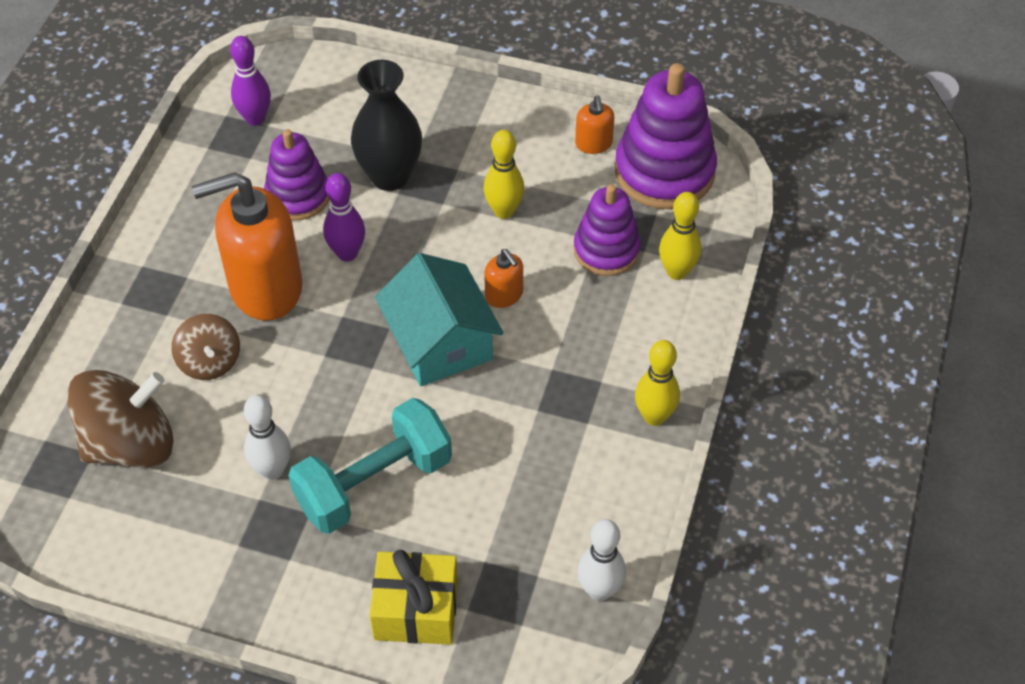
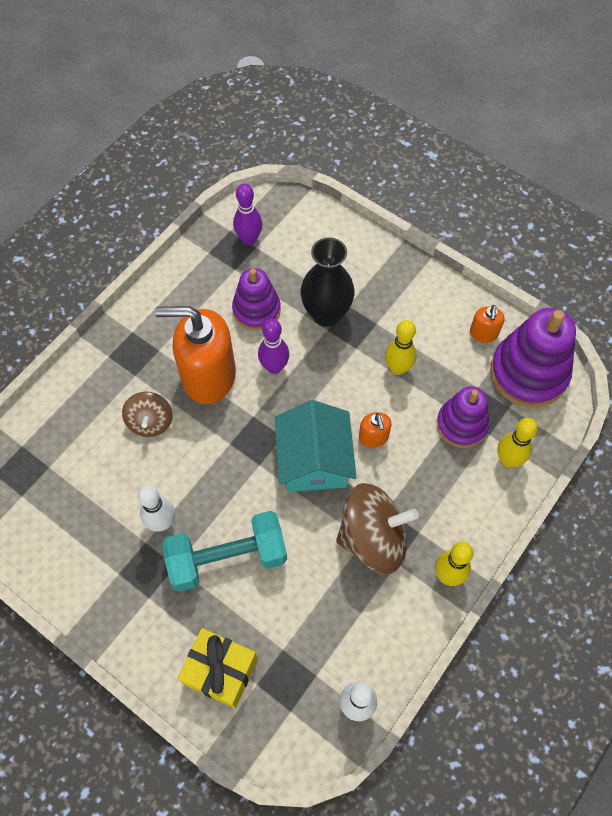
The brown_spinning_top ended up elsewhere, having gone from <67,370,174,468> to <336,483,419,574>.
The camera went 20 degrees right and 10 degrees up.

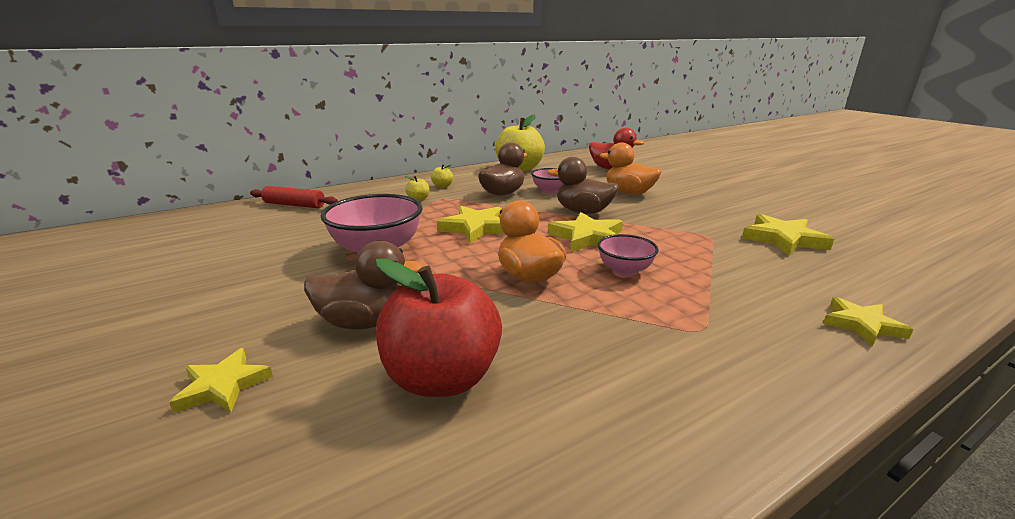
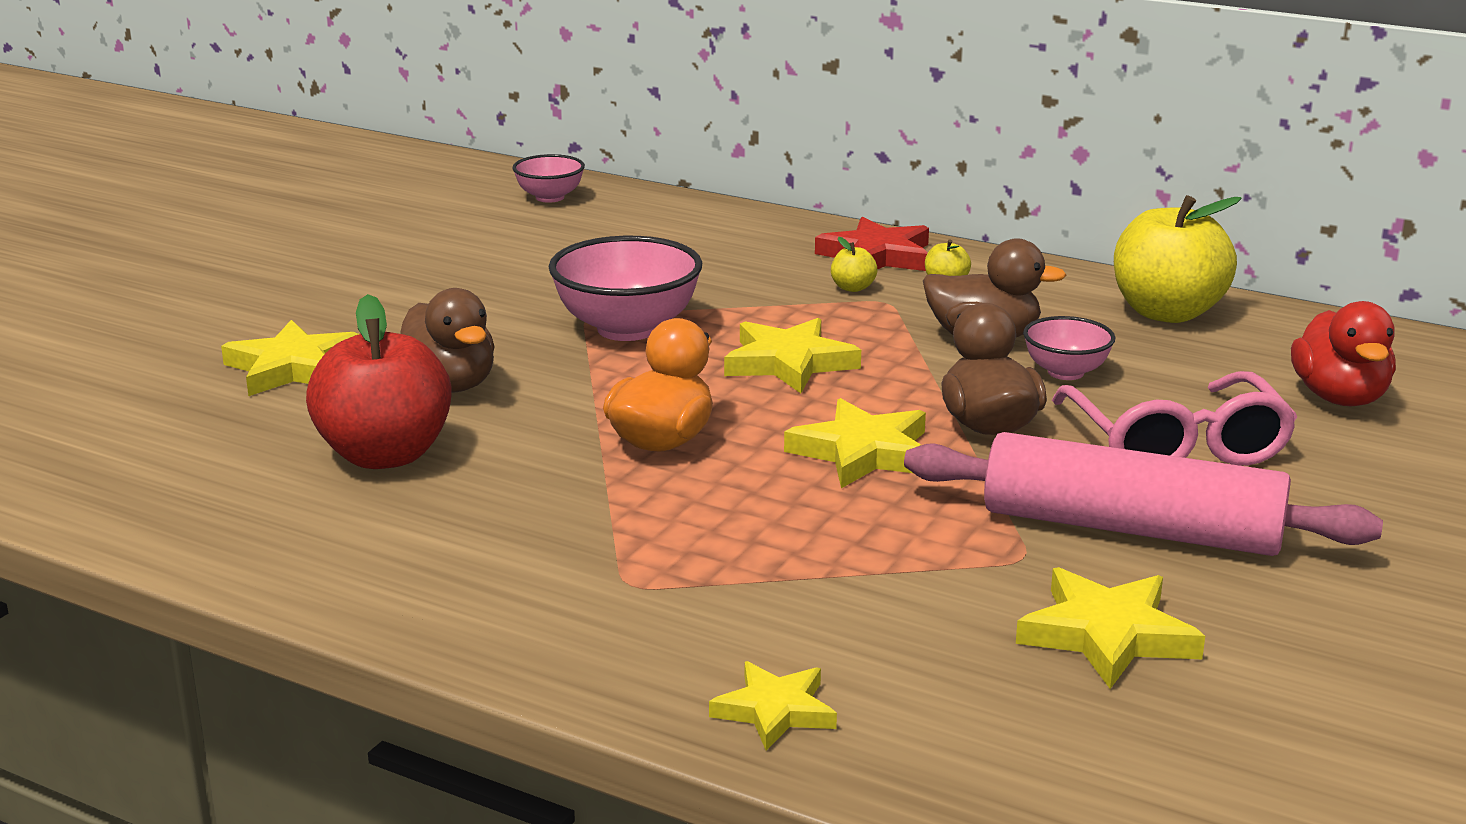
The size of the yellow_star at <169,348,273,413> changed by a factor of 1.52.
The pink_bowl ended up elsewhere, having gone from <597,234,658,276> to <512,154,585,203>.
The second view gained the red_star at <815,216,929,271>.
The second view gained the pink_rolling_pin at <904,432,1383,556>.
Where the orange_duck stood at <599,142,661,195>, the pink_glasses came to stand at <1052,371,1297,466>.
The second view lost the red_rolling_pin at <250,186,338,208>.
The camera went 60 degrees right and 0 degrees up.

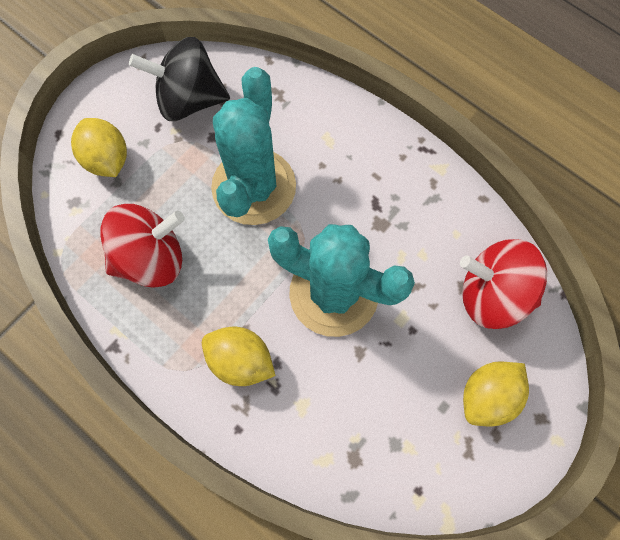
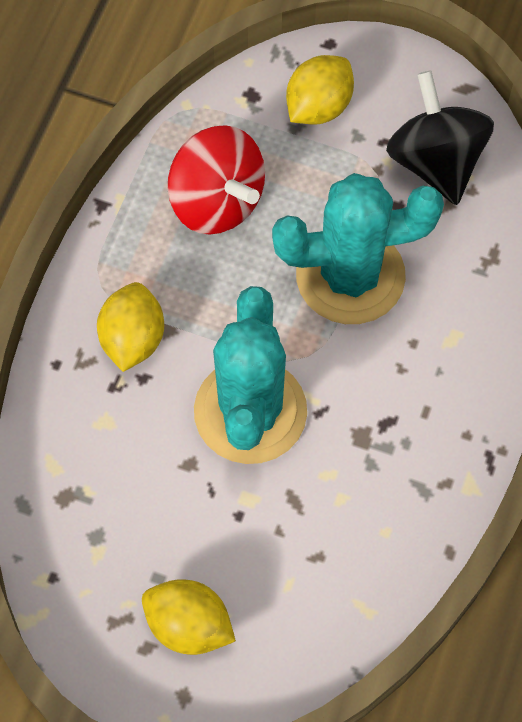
The second view lost the red_spinning_top at <460,239,547,329>.
The camera went 70 degrees right and 5 degrees down.

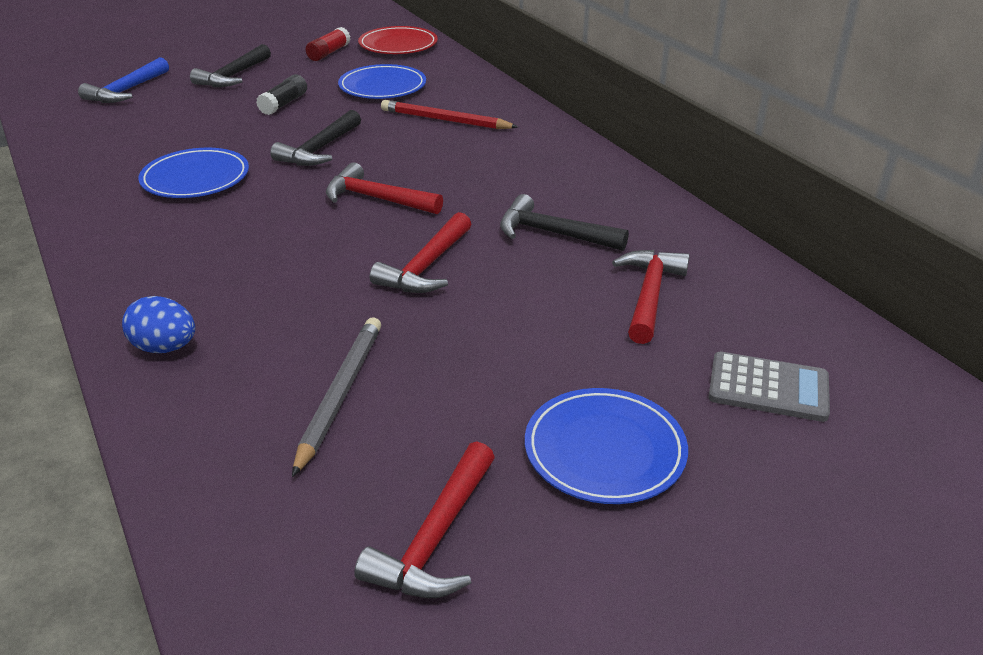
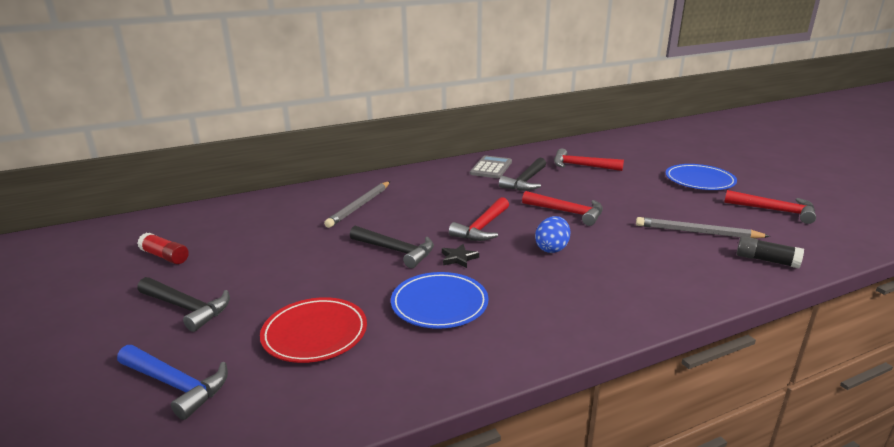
The red_plate ended up elsewhere, having gone from <358,26,438,54> to <260,297,367,363>.
What was the red_pencil at <381,100,518,129> turned into the grey_pencil at <324,181,390,228>.
The second view gained the black_star at <442,244,479,268>.
The grey_calculator ended up elsewhere, having gone from <709,352,830,422> to <470,155,512,178>.
The blue_egg ended up elsewhere, having gone from <122,296,195,353> to <535,216,570,253>.
The black_glue_stick ended up elsewhere, having gone from <256,74,307,115> to <736,236,804,268>.
The second view lost the blue_plate at <338,64,426,99>.
The camera went 85 degrees left and 10 degrees down.

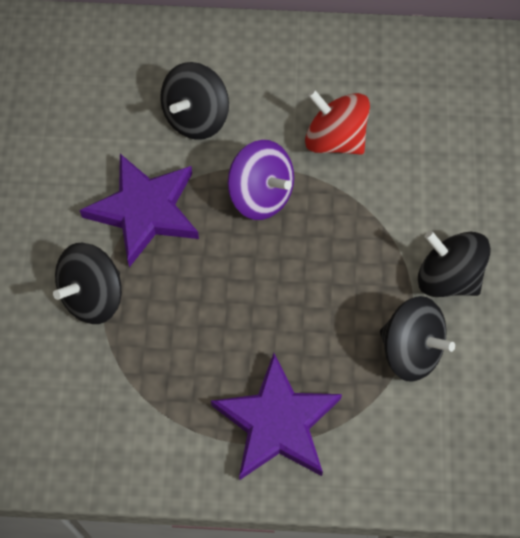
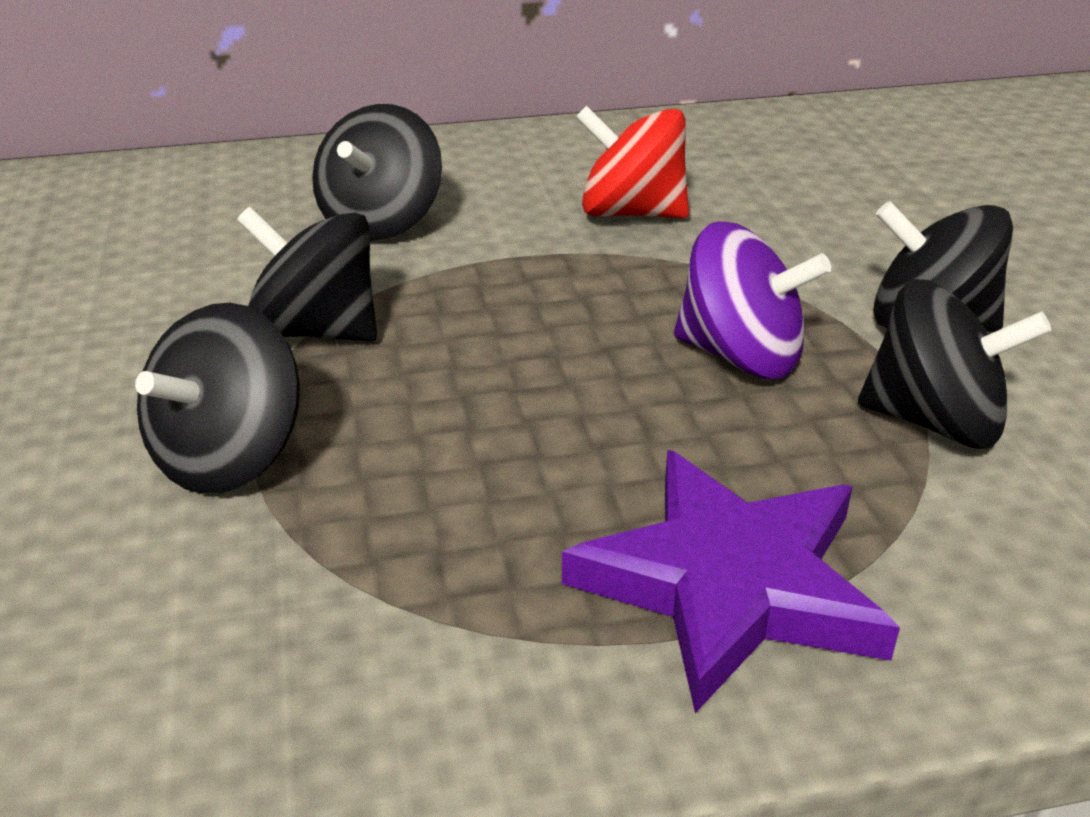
Where the purple_star stood at <80,154,199,267>, the black_spinning_top came to stand at <237,207,377,341>.
The purple_spinning_top ended up elsewhere, having gone from <228,140,294,220> to <674,221,831,379>.
The camera went 15 degrees left and 30 degrees down.

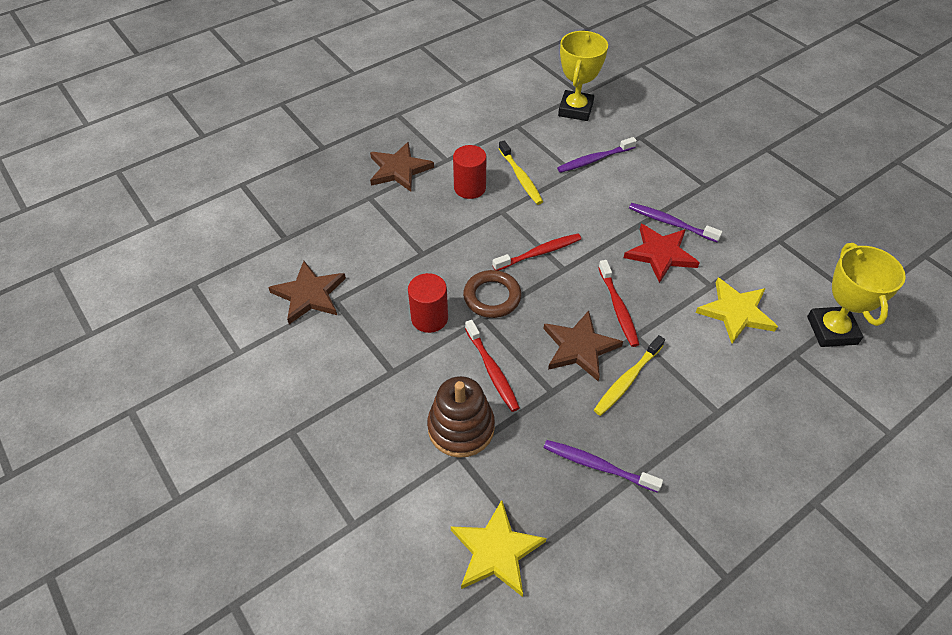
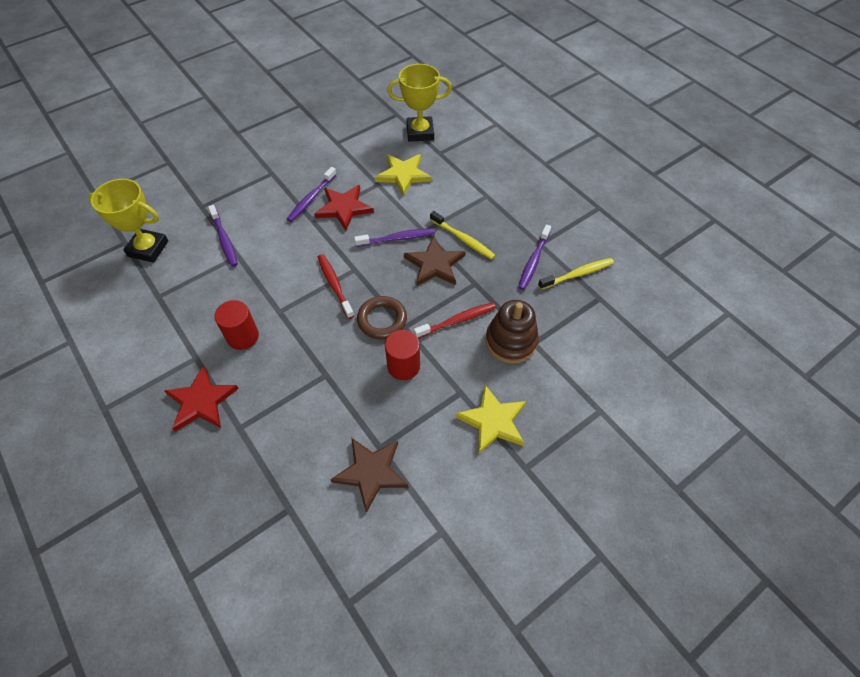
What was the brown_star at <370,142,434,192> turned into the red_star at <164,365,239,431>.
What was the red_toothbrush at <598,260,640,347> turned into the purple_toothbrush at <354,228,435,247>.
The yellow_star ended up elsewhere, having gone from <451,500,547,597> to <455,385,526,454>.
The yellow_toothbrush ended up elsewhere, having gone from <499,140,543,205> to <538,258,614,290>.
The camera went 90 degrees left and 5 degrees up.

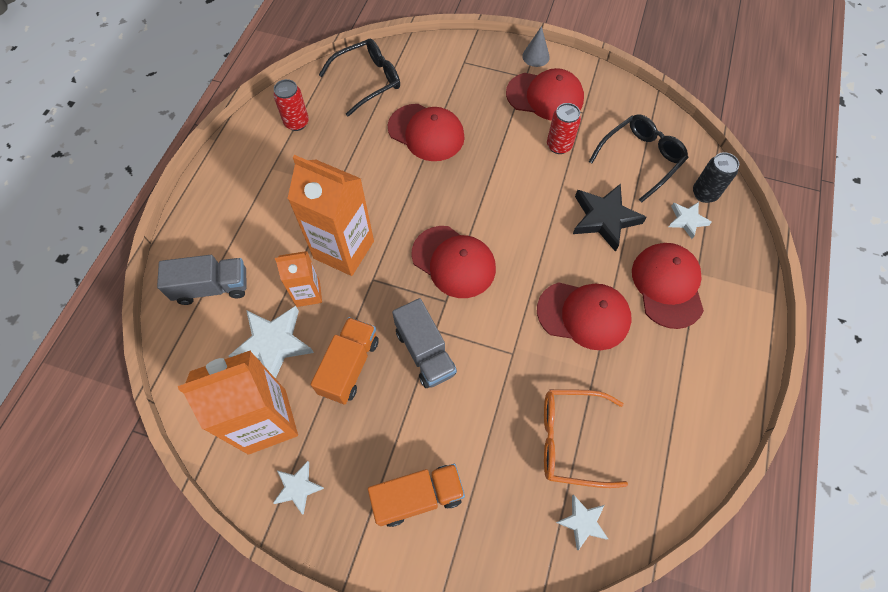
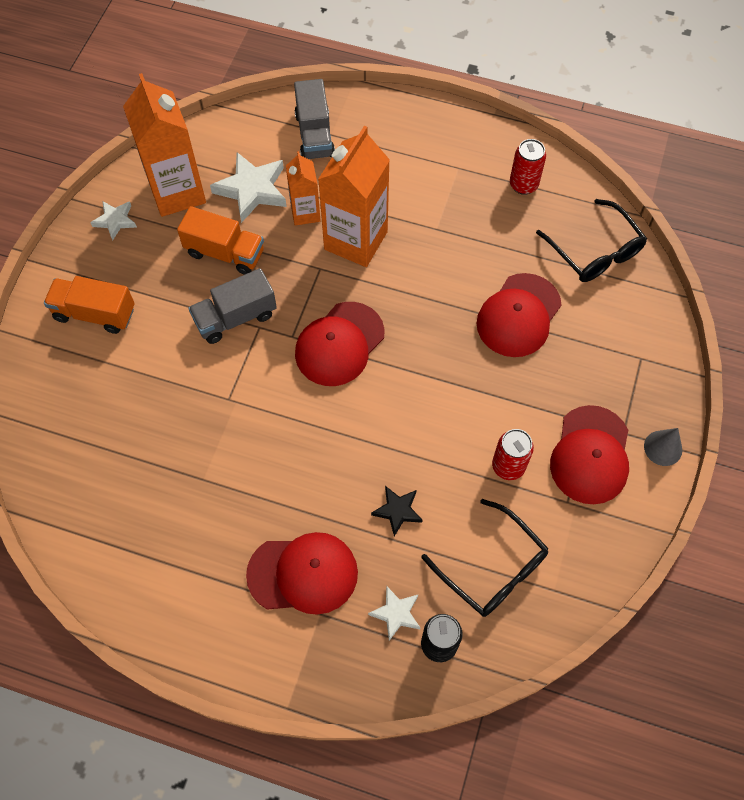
The orange_truck at <368,464,465,527> ended up facing another way, 120 degrees clockwise from before.
The size of the black_star at <573,184,647,252> changed by a factor of 0.57.
The second view lost the red_cap at <537,282,632,350>.
The second view lost the orange_glasses at <544,389,628,488>.
The second view lost the white_star at <556,495,608,550>.
The camera went 90 degrees right and 0 degrees up.

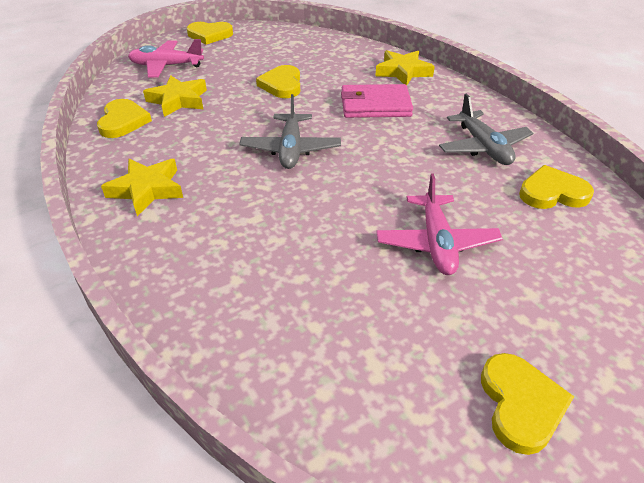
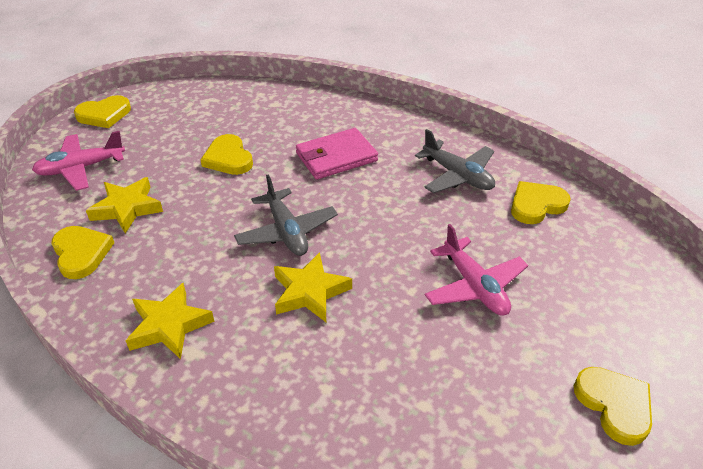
The yellow_star ended up elsewhere, having gone from <375,50,435,85> to <274,252,352,322>.
The camera went 25 degrees left and 0 degrees up.

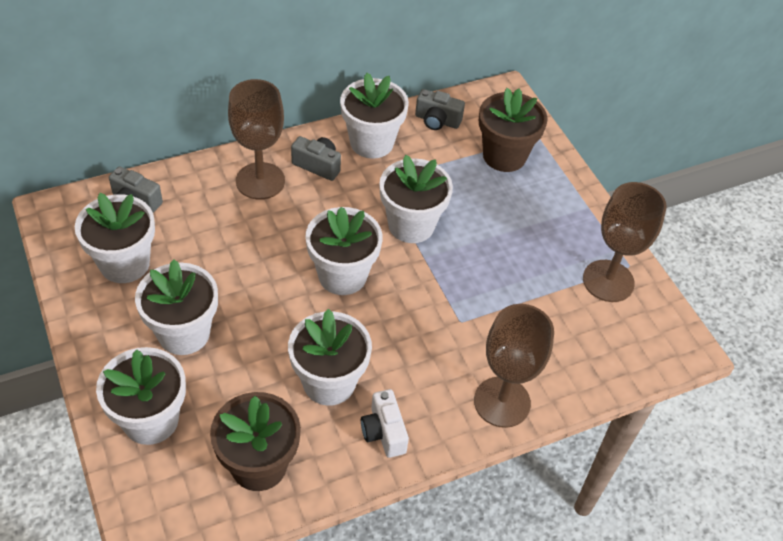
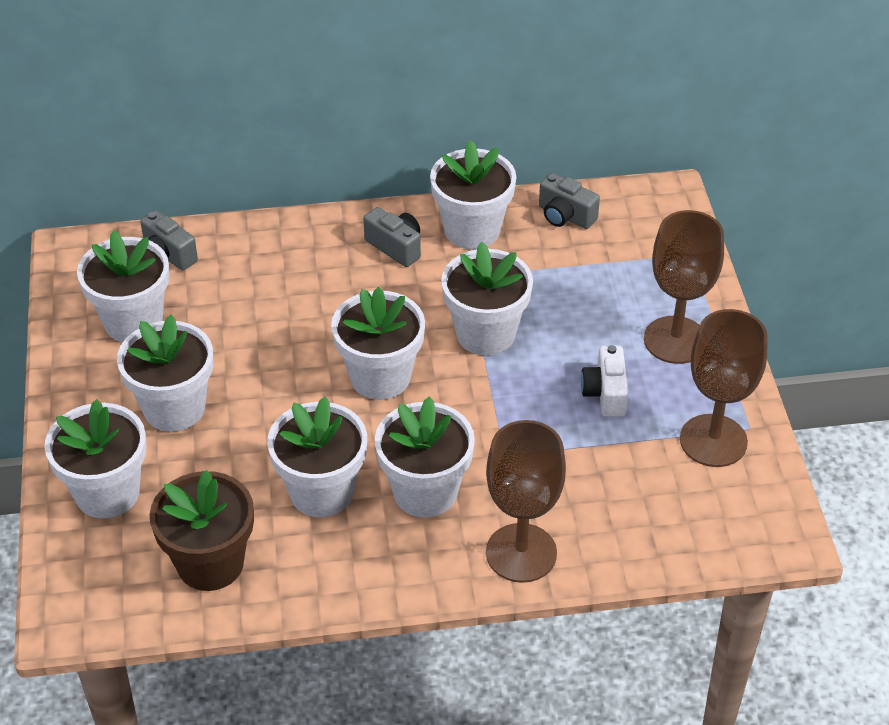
The second view gained the white_flower_pot at <375,396,475,518>.
The white_camera ended up elsewhere, having gone from <361,389,409,458> to <581,345,628,417>.
The brown_goblet ended up elsewhere, having gone from <228,79,285,200> to <644,210,724,364>.
The second view lost the brown_flower_pot at <479,88,548,172>.
The camera went 20 degrees right and 5 degrees down.

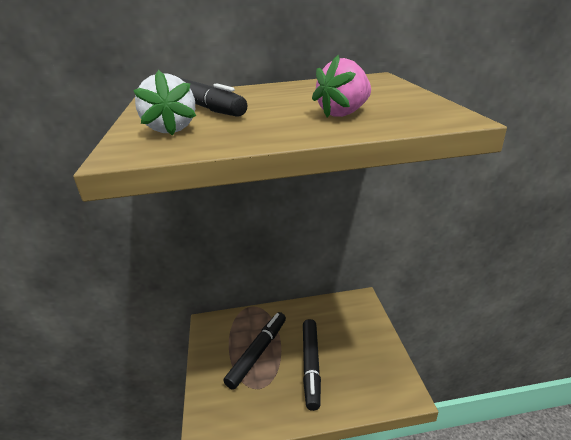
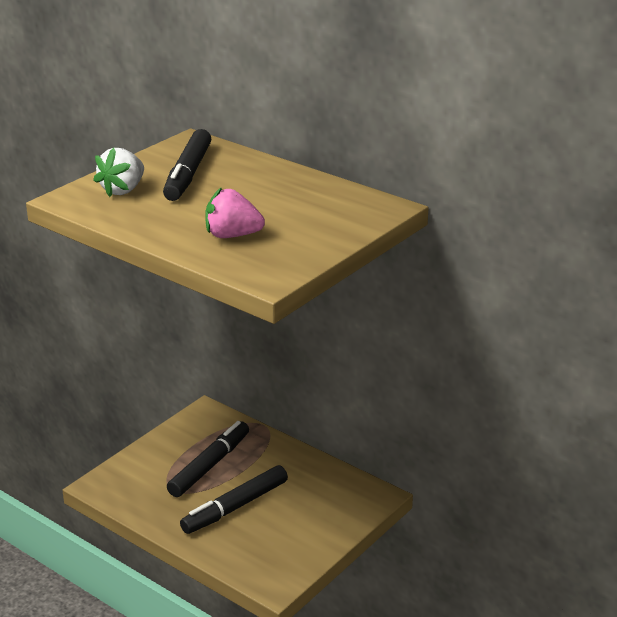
The black_marker at <223,312,286,390> ended up facing another way, 45 degrees counterclockwise from before.
The camera went 45 degrees right and 0 degrees up.

